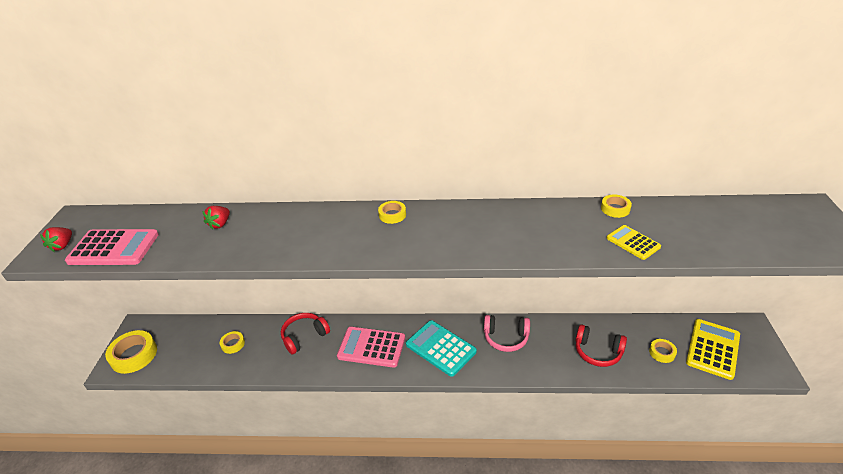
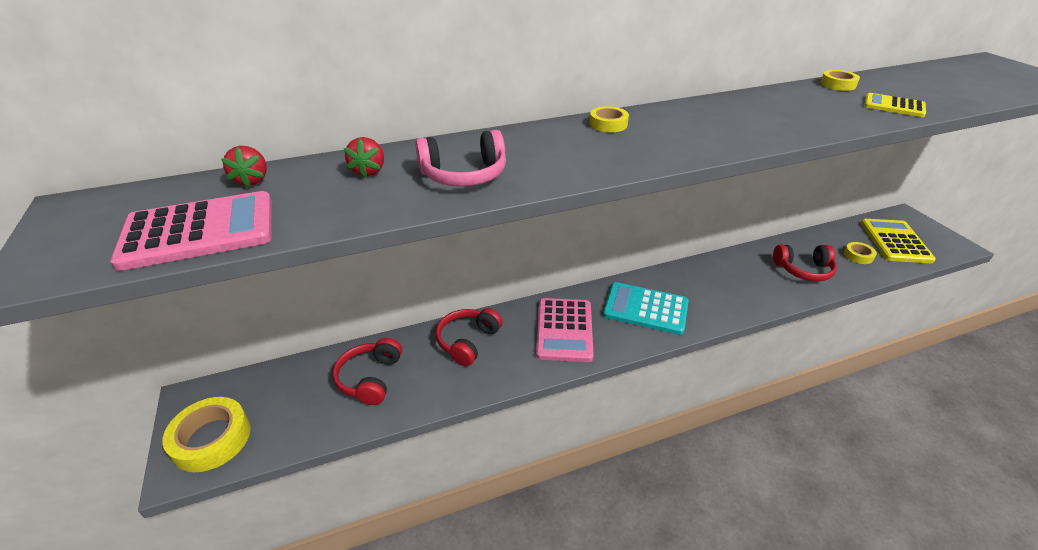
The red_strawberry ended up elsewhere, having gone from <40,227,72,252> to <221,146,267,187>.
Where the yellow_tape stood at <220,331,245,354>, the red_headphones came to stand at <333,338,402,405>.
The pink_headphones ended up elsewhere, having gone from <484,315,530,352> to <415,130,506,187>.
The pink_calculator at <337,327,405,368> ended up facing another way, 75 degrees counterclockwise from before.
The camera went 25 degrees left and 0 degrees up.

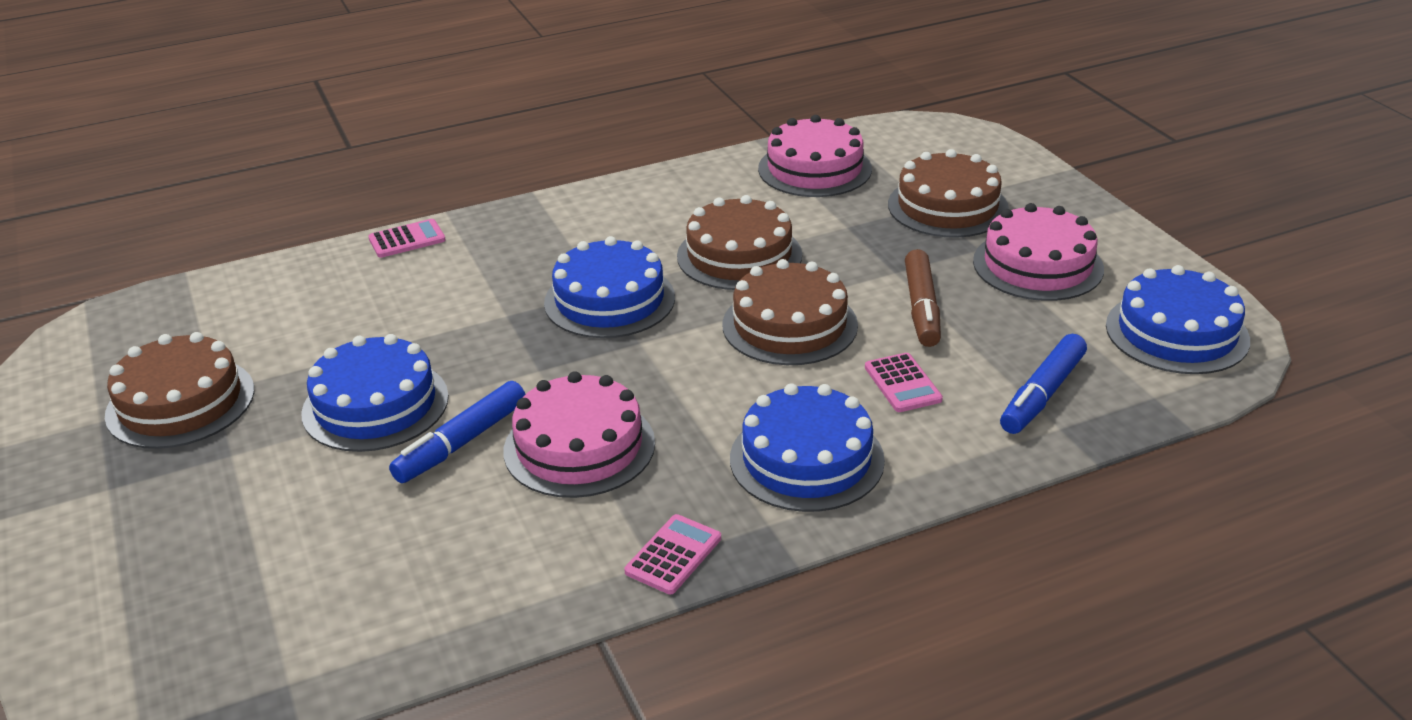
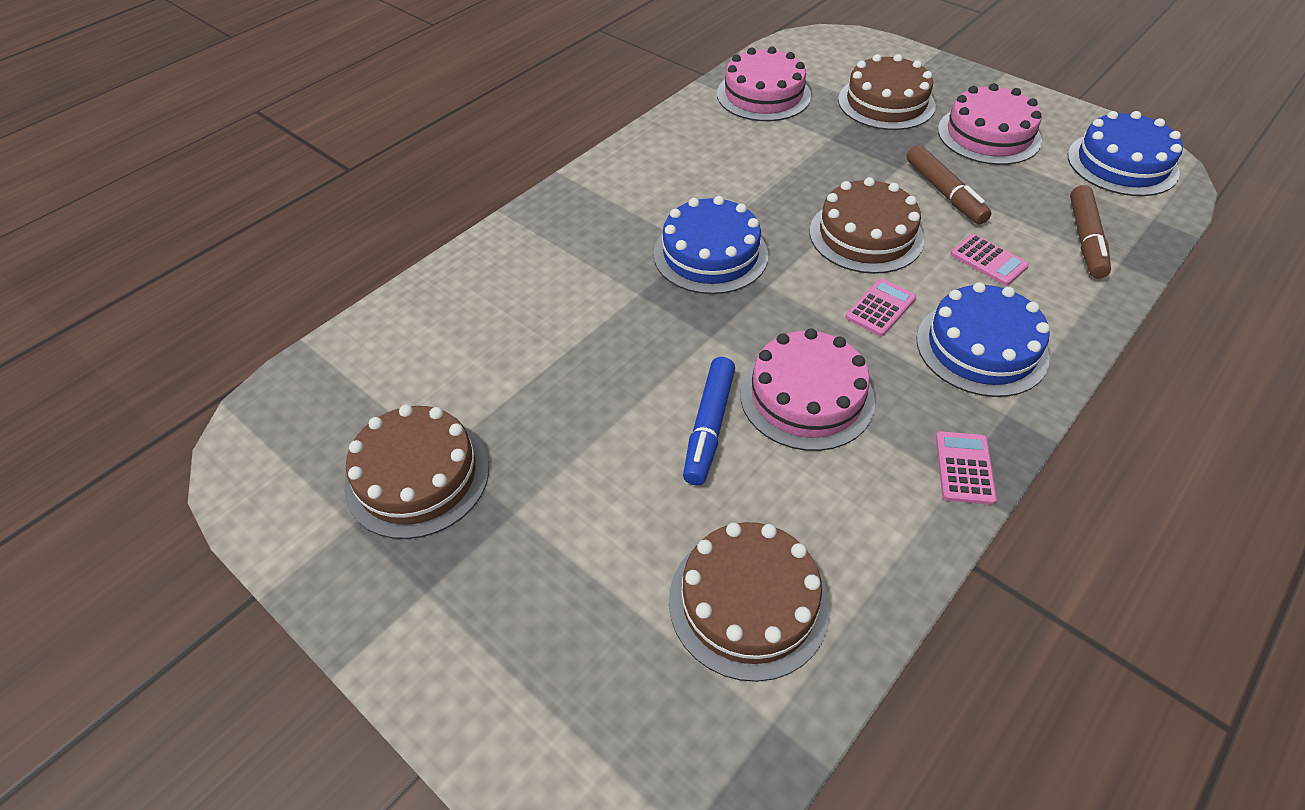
The brown_cake ended up elsewhere, having gone from <677,195,802,290> to <669,522,830,682>.
The pink_calculator ended up elsewhere, having gone from <368,219,446,258> to <846,279,916,336>.
What was the blue_marker at <1000,334,1087,434> turned into the brown_marker at <1070,185,1111,279>.
The second view lost the blue_cake at <301,334,449,452>.
The camera went 25 degrees left and 15 degrees up.

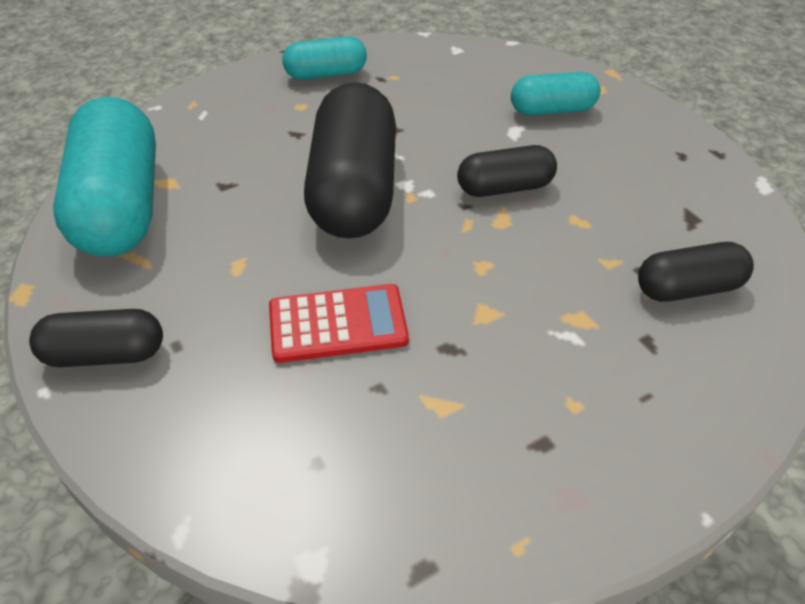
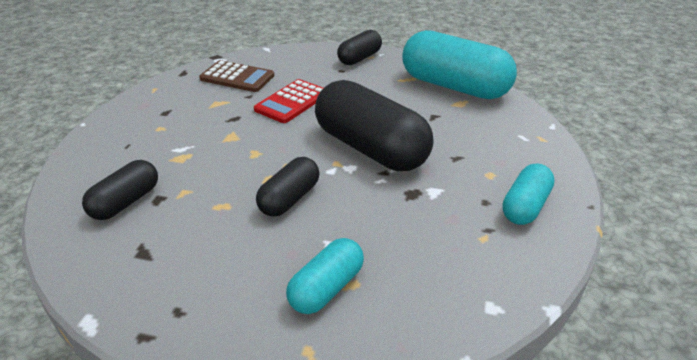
The second view gained the brown_calculator at <199,60,274,92>.
The camera went 135 degrees right and 10 degrees down.

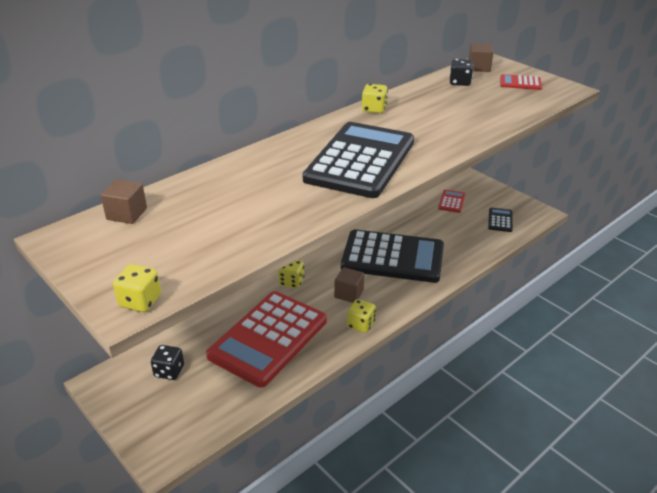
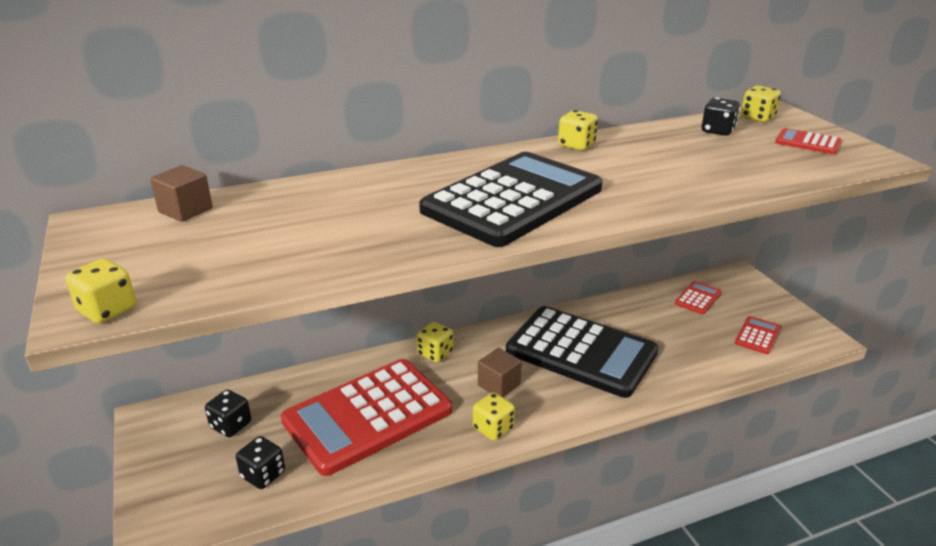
The second view gained the black_dice at <236,436,285,489>.
What was the black_calculator at <488,208,513,232> turned into the red_calculator at <735,316,781,354>.
Where the brown_cube stood at <469,43,494,72>, the yellow_dice came to stand at <741,85,781,122>.
The camera went 20 degrees right and 5 degrees down.

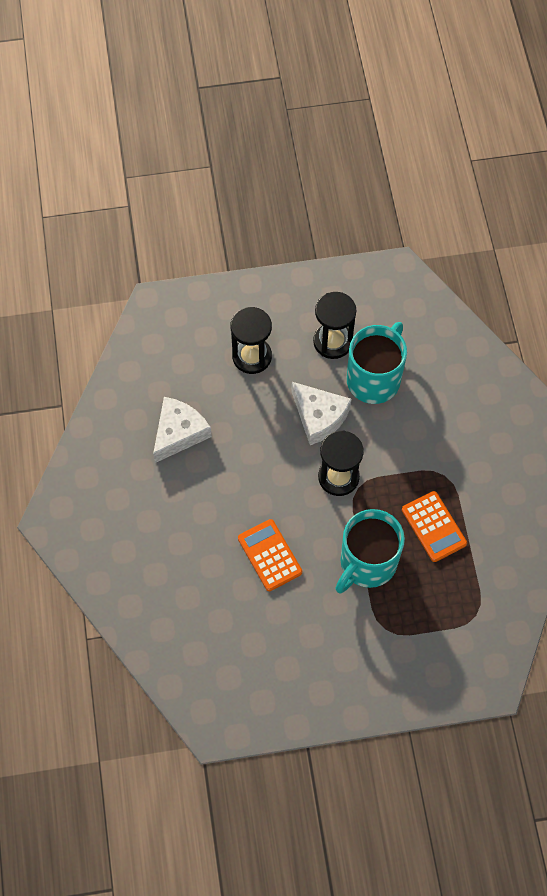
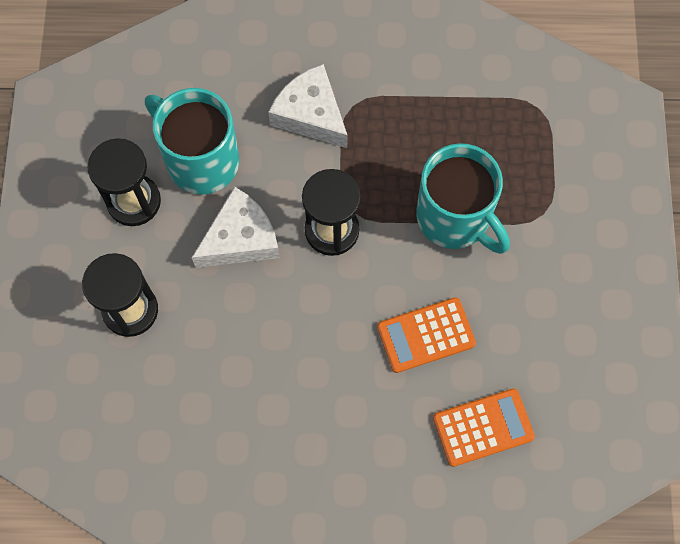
The white_cheese ended up elsewhere, having gone from <153,397,212,463> to <268,64,348,148>.
The orange_calculator ended up elsewhere, having gone from <402,491,467,562> to <433,388,535,467>.
The camera went 80 degrees left and 5 degrees up.

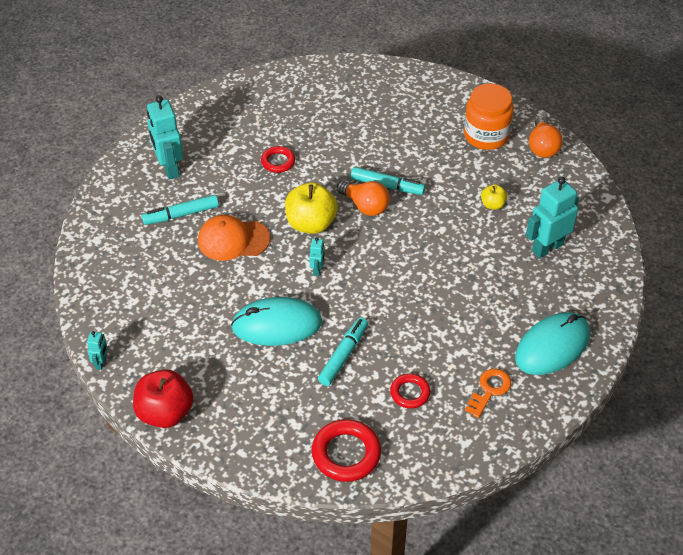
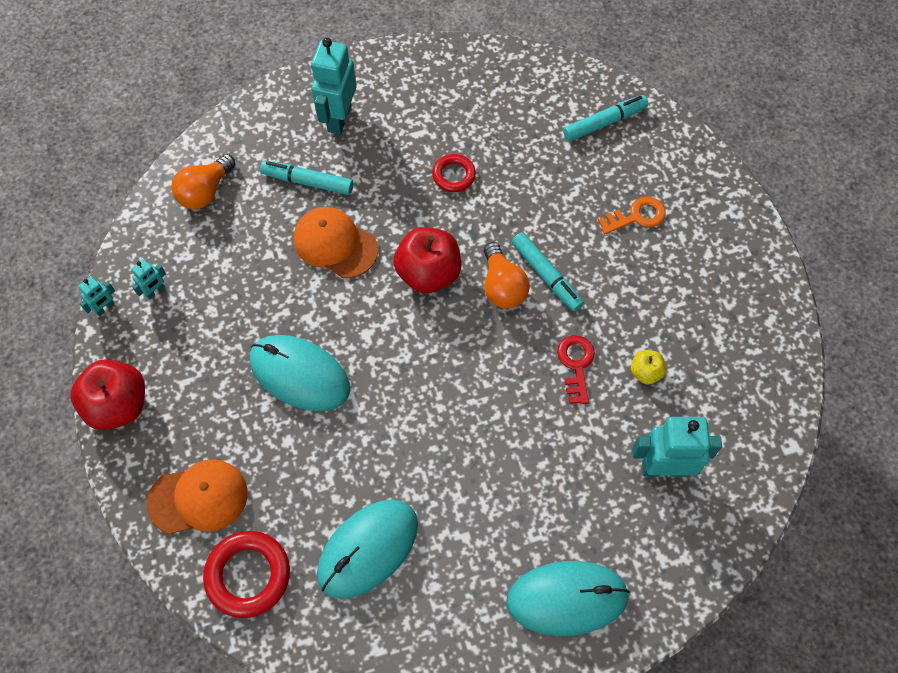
The turquoise_robot ended up elsewhere, having gone from <309,237,325,276> to <131,259,166,299>.
The second view gained the orange_cap at <147,459,248,534>.
The orange_light_bulb ended up elsewhere, having gone from <529,116,563,158> to <171,154,236,209>.
Where the red_ring stood at <390,373,430,409>, the turquoise_mouse came to stand at <317,499,418,599>.
What was the yellow_apple at <285,182,338,234> turned into the red_apple at <394,227,461,293>.
The second view gained the red_key at <557,335,595,404>.
The turquoise_marker ended up elsewhere, having gone from <318,317,368,386> to <563,95,648,142>.
The orange_key ended up elsewhere, having gone from <465,369,511,418> to <598,196,666,235>.
The second view lost the orange_jar at <464,83,514,150>.
The camera went 35 degrees right and 15 degrees up.

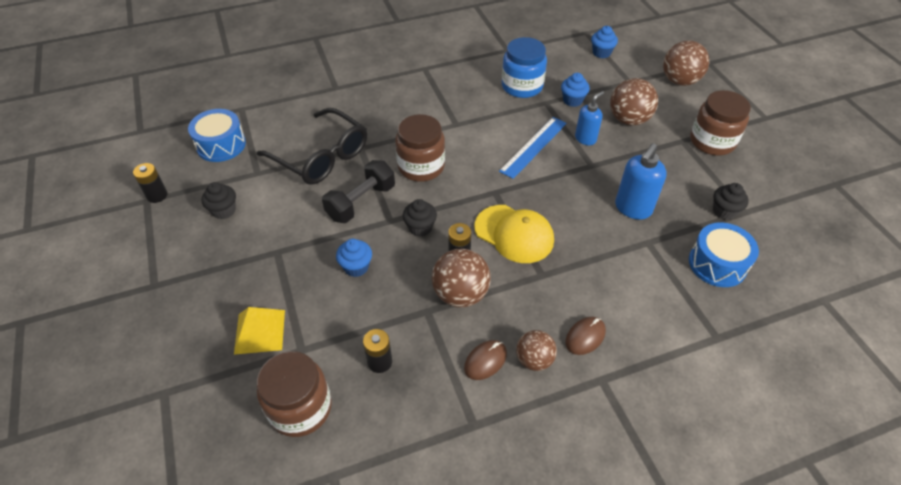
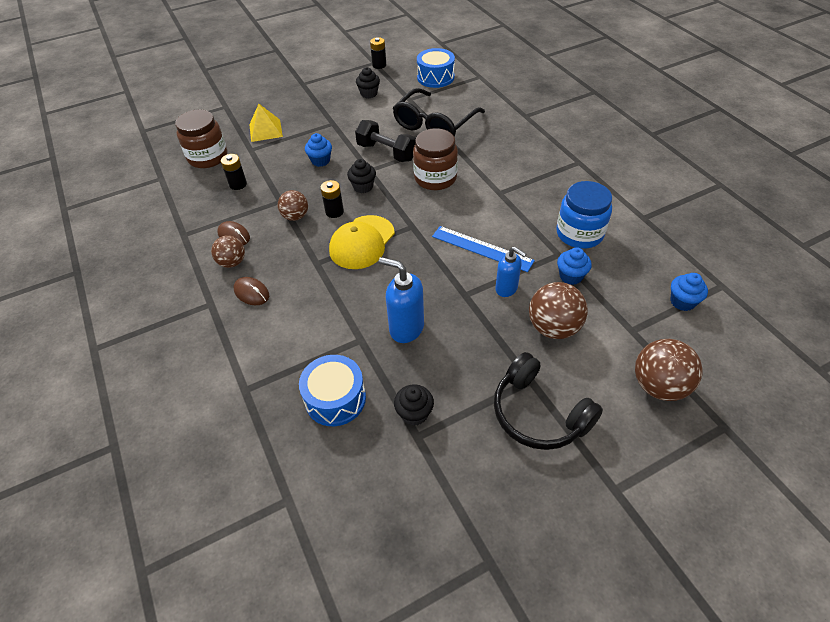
The size of the brown_ball at <432,249,491,308> changed by a factor of 0.64.
Where the brown_jar stood at <690,90,751,155>, the black_headphones came to stand at <494,352,603,450>.
The camera went 85 degrees right and 0 degrees up.

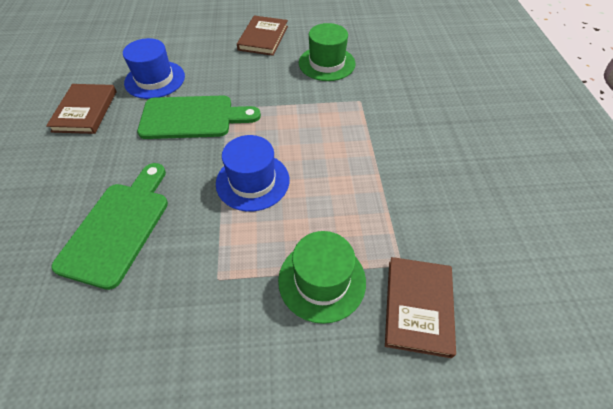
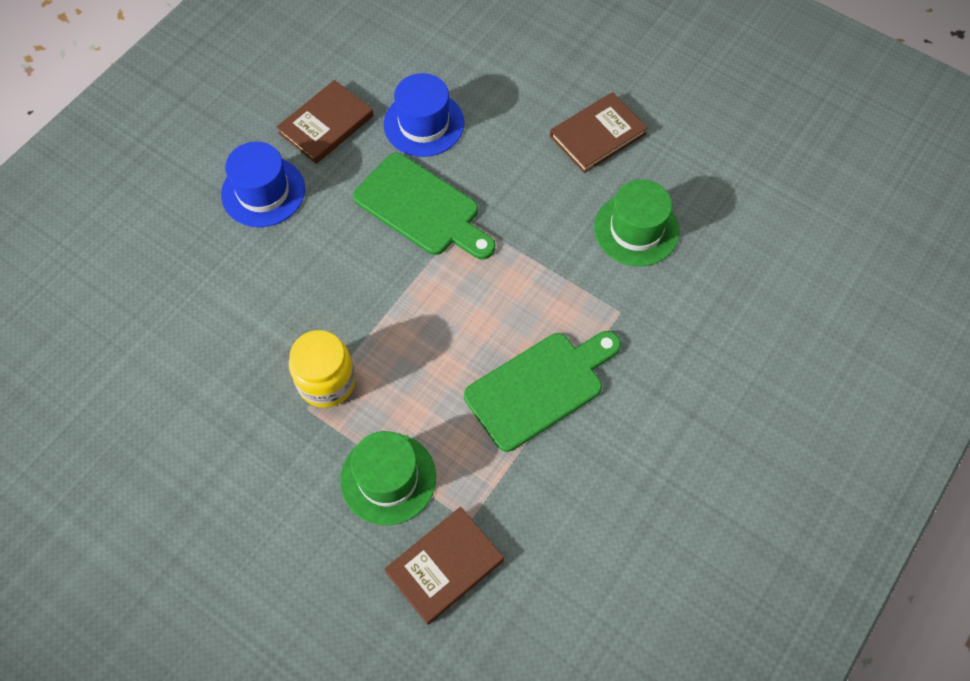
The blue_hat ended up elsewhere, having gone from <216,135,289,212> to <221,142,305,227>.
The second view gained the yellow_jar at <289,330,356,408>.
The green_cutting_board ended up elsewhere, having gone from <51,163,168,290> to <464,331,621,452>.
The camera went 40 degrees right and 10 degrees up.

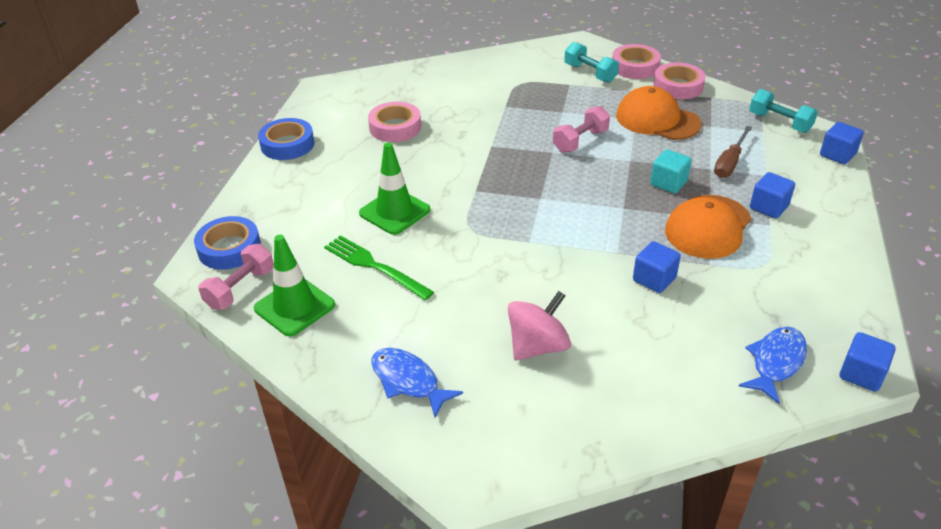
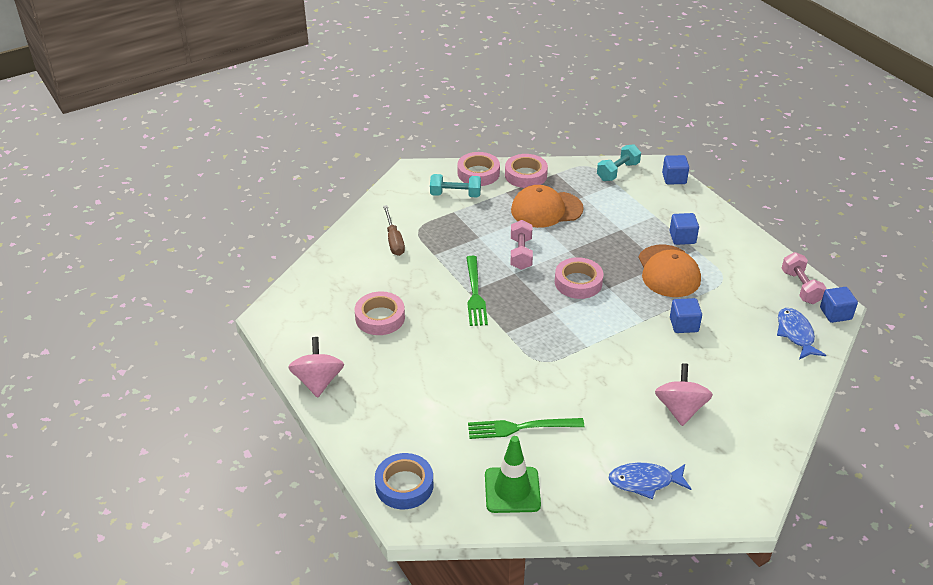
Where the blue_tape stood at <258,118,314,160>, the pink_spinning_top came to stand at <288,337,344,398>.
The brown_screwdriver ended up elsewhere, having gone from <714,126,752,178> to <383,205,405,256>.
The second view gained the green_fork at <466,256,488,326>.
The second view gained the pink_tape at <555,257,603,299>.
The turquoise_dumbbell at <749,89,818,133> ended up facing another way, 45 degrees counterclockwise from before.
The pink_dumbbell ended up elsewhere, having gone from <198,244,274,310> to <782,252,826,304>.
The second view lost the green_traffic_cone at <359,142,430,235>.
The second view lost the turquoise_cube at <650,149,692,194>.
The camera went 45 degrees left and 0 degrees up.

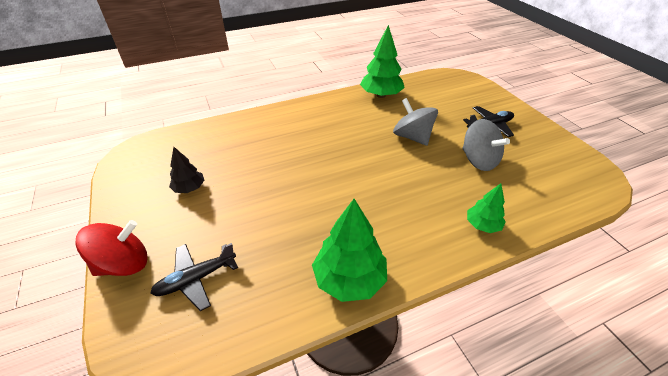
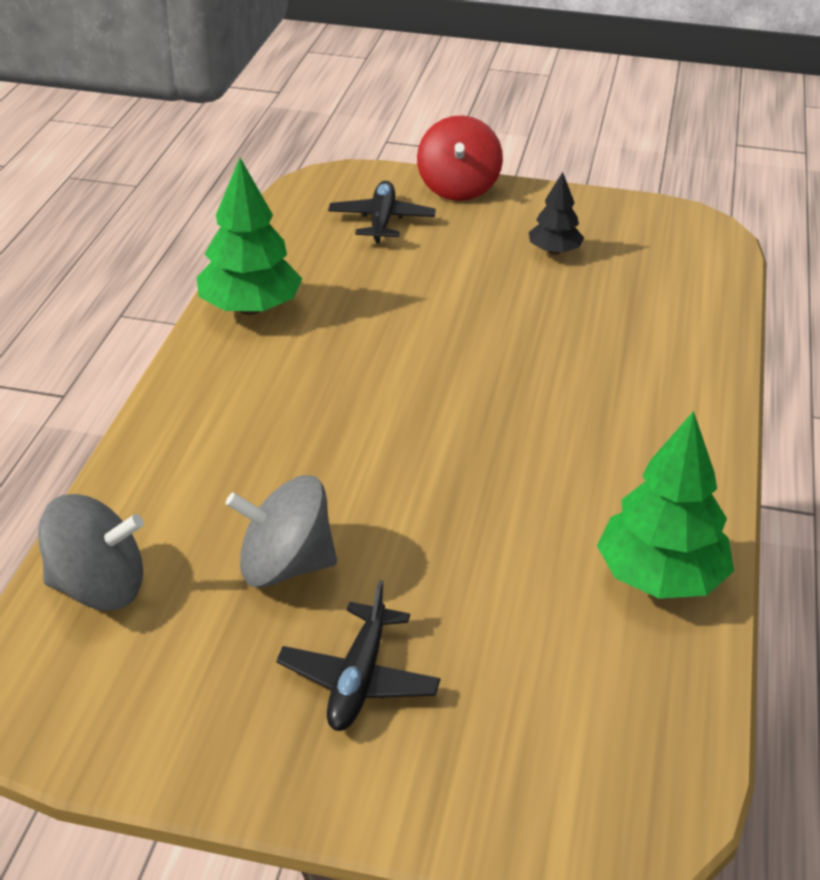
The grey_spinning_top ended up elsewhere, having gone from <393,98,438,146> to <38,494,144,611>.
The second view lost the green_tree at <467,183,506,233>.
The camera went 125 degrees right and 5 degrees down.

